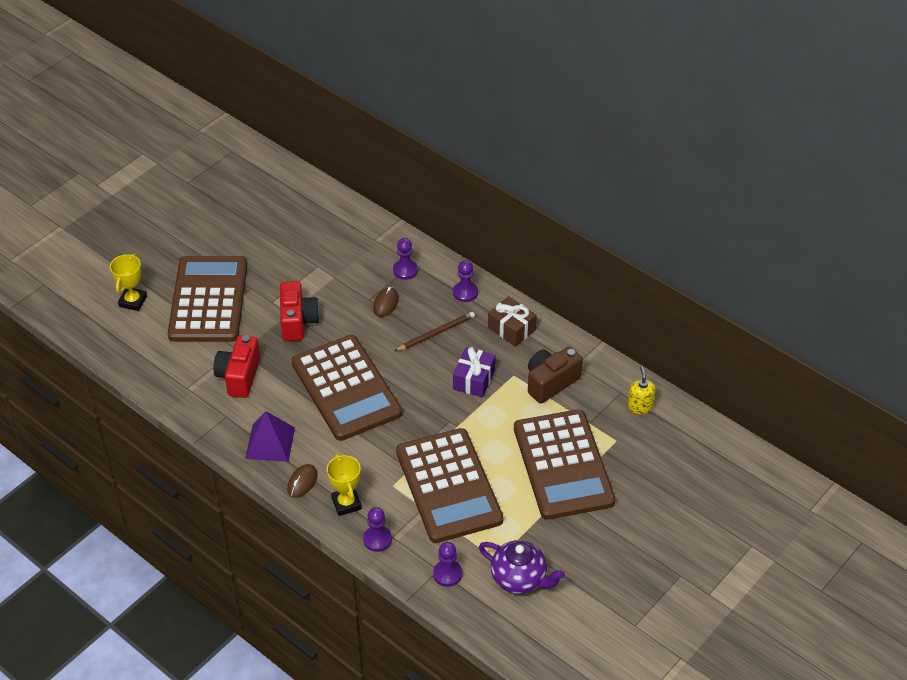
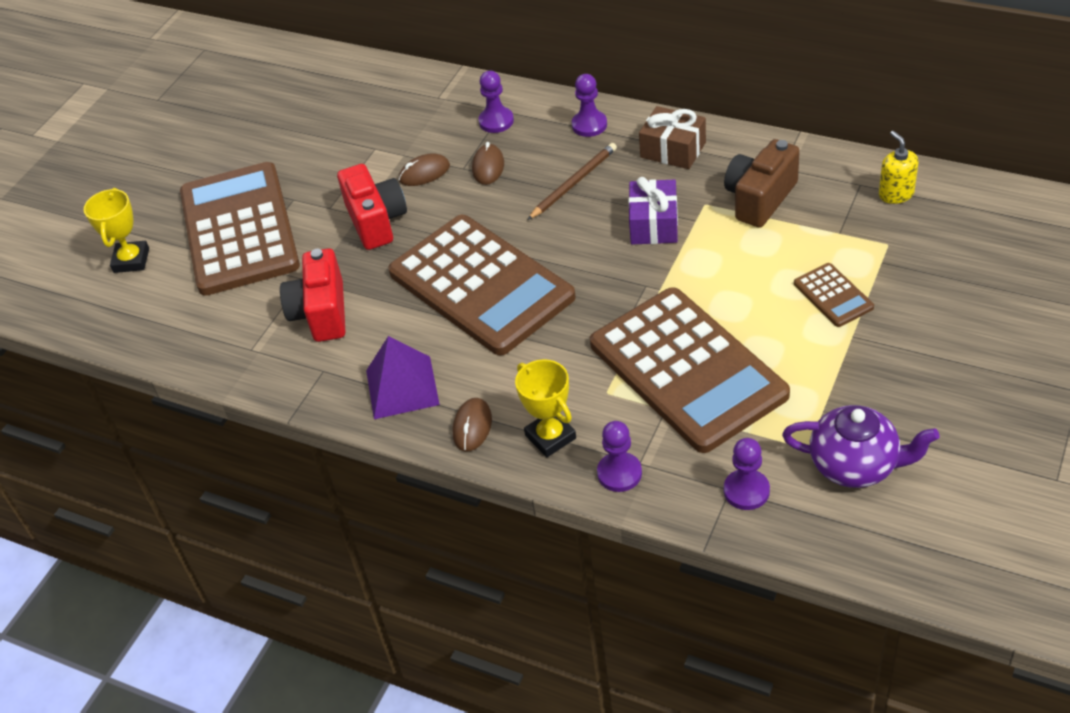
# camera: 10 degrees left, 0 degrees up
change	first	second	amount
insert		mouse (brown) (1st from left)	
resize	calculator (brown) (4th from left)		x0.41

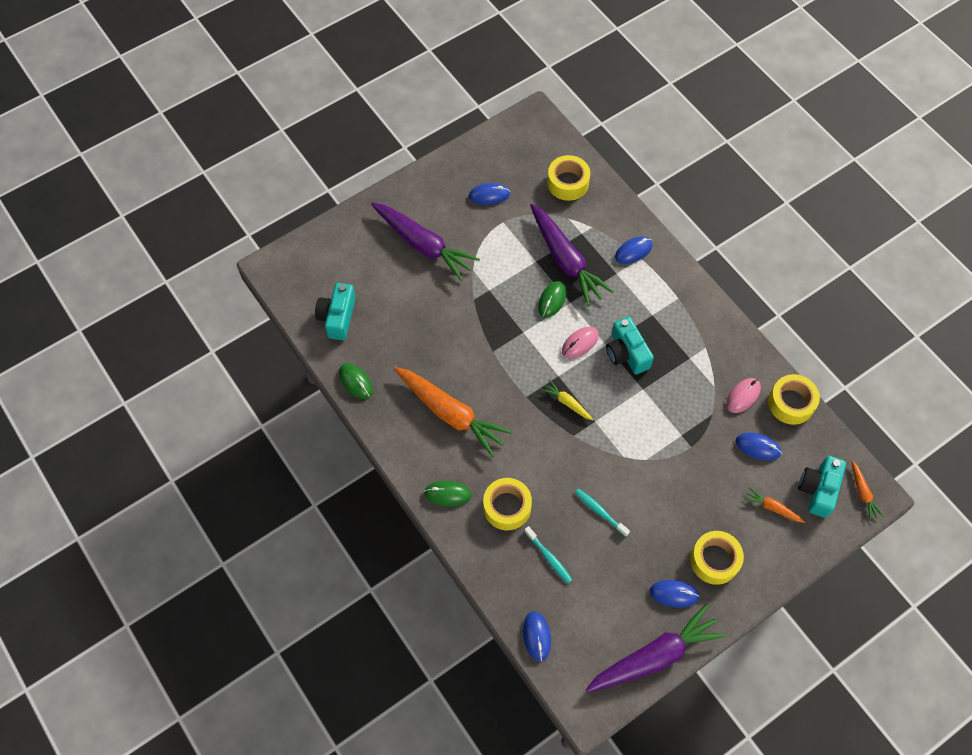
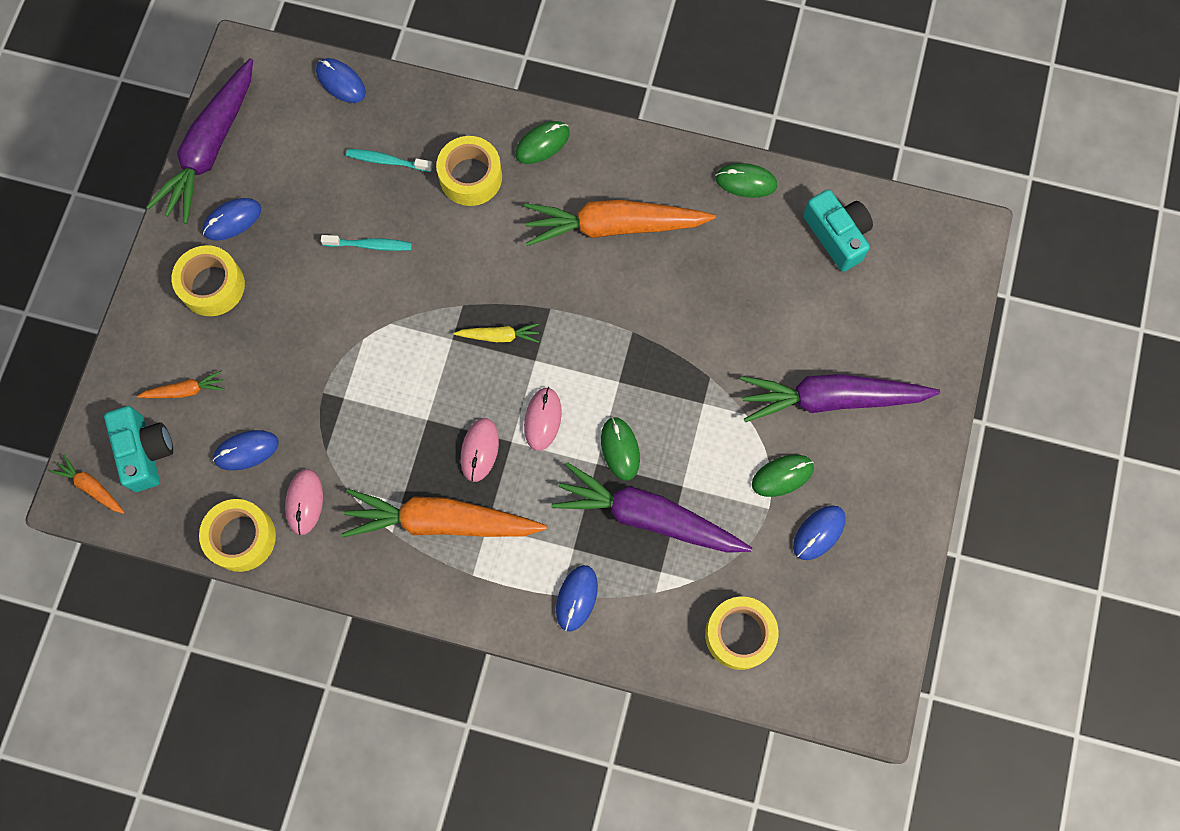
# camera: 140 degrees right, 10 degrees up
change	first	second	amount
insert		carrot (orange) (3rd from left)	
replace	camera (turquoise) (2nd from left)	mouse (pink) (2nd from left)	
insert		mouse (green) (4th from left)	

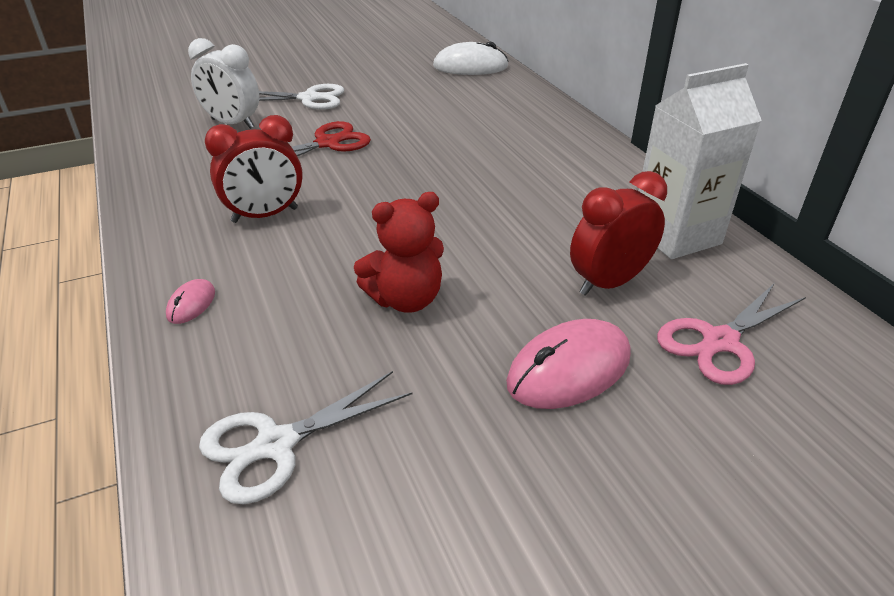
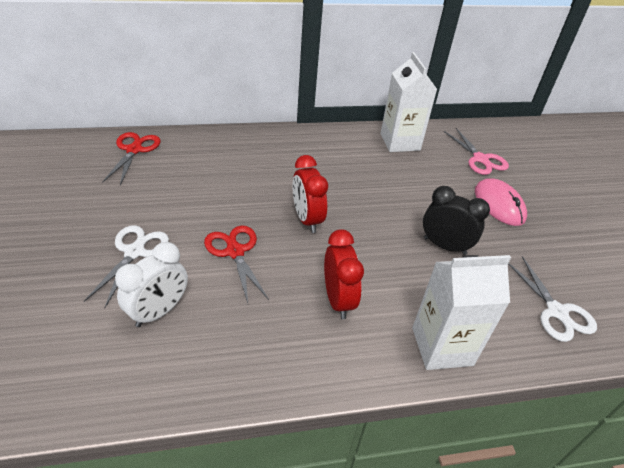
# camera: 80 degrees left, 5 degrees up
change	first	second	amount
replace	mouse (white)	scissors (red) (1st from left)	
move	clock (red) (2nd from left in the first image)	clock (red) (1st from left)	
replace	mouse (pink) (1st from left)	carton (white) (2nd from left)	
replace	teddy bear (red)	clock (black)	

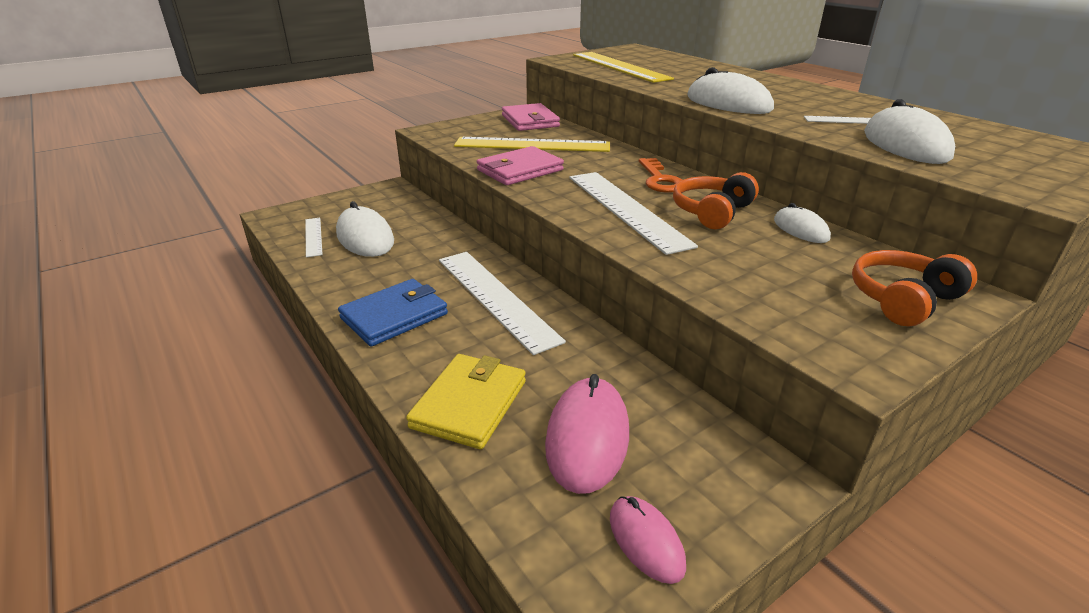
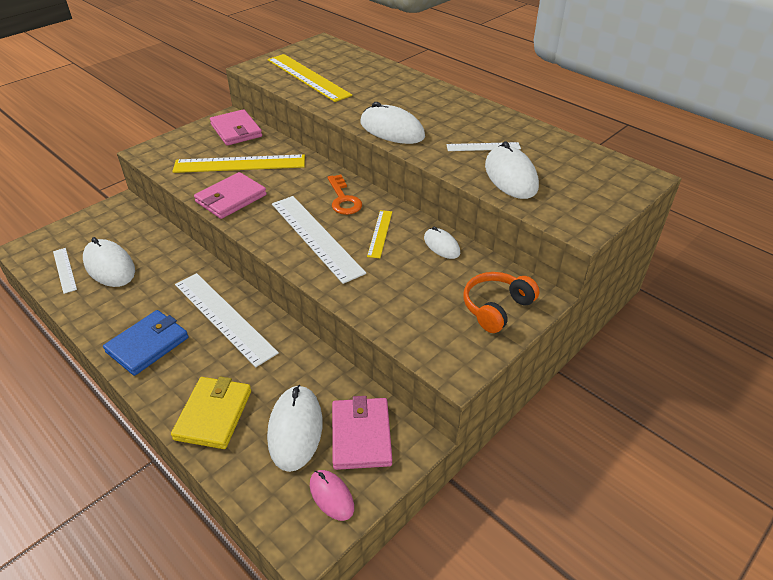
# camera: 10 degrees left, 10 degrees up
change	first	second	amount
recolor	mouse (pink) (1st from left)	mouse (white) (2nd from left)	
insert		wallet (pink) (3rd from left)	
replace	headphones (orange) (1st from left)	ruler (yellow) (3rd from left)	

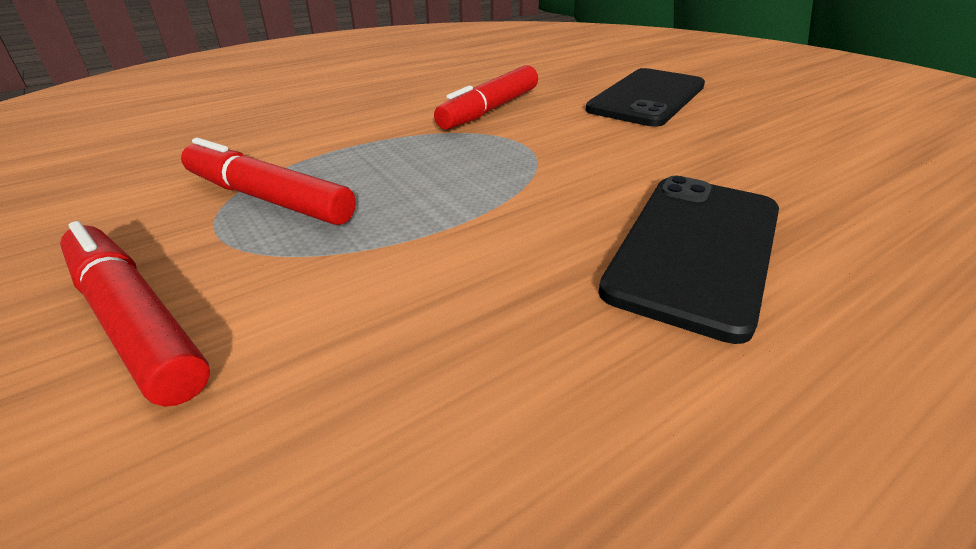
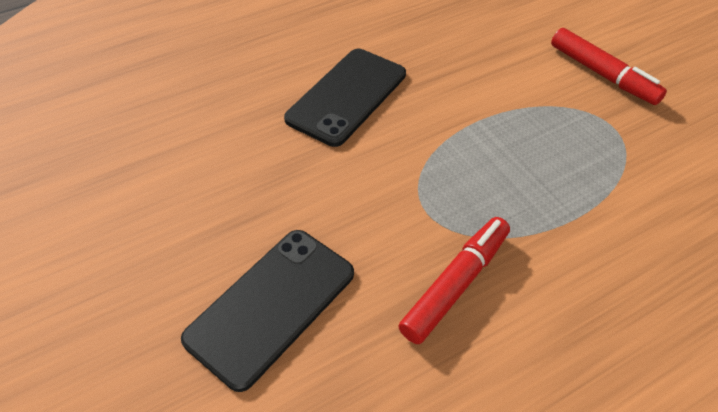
# camera: 175 degrees left, 15 degrees up
change	first	second	amount
delete	marker (red) (2nd from left)		

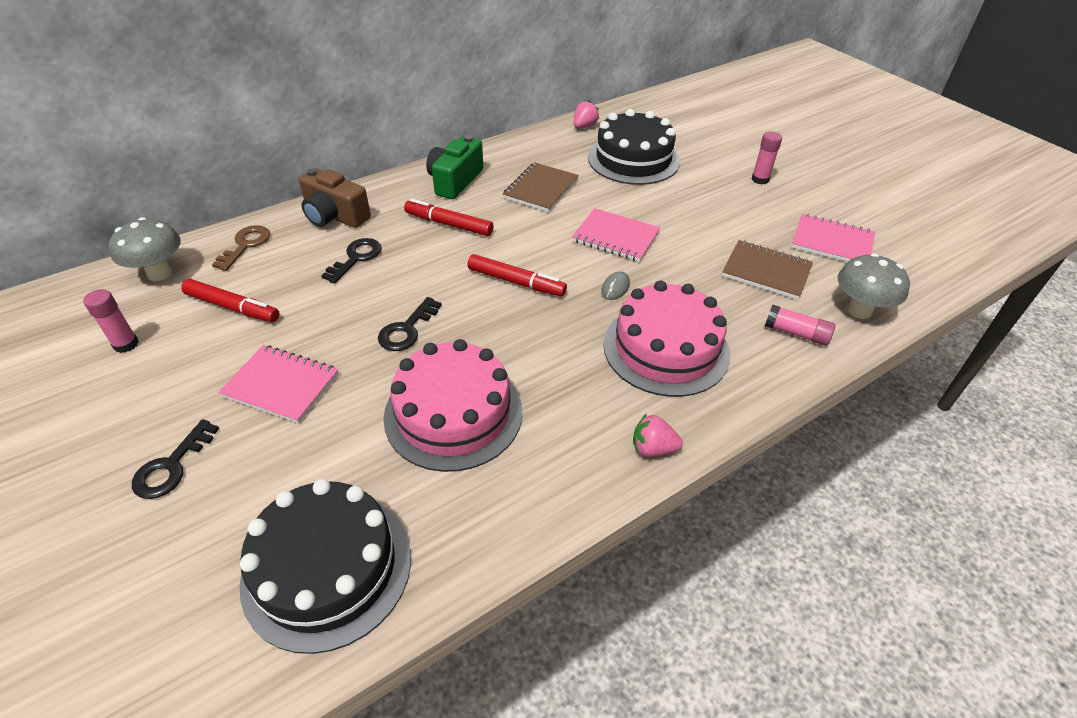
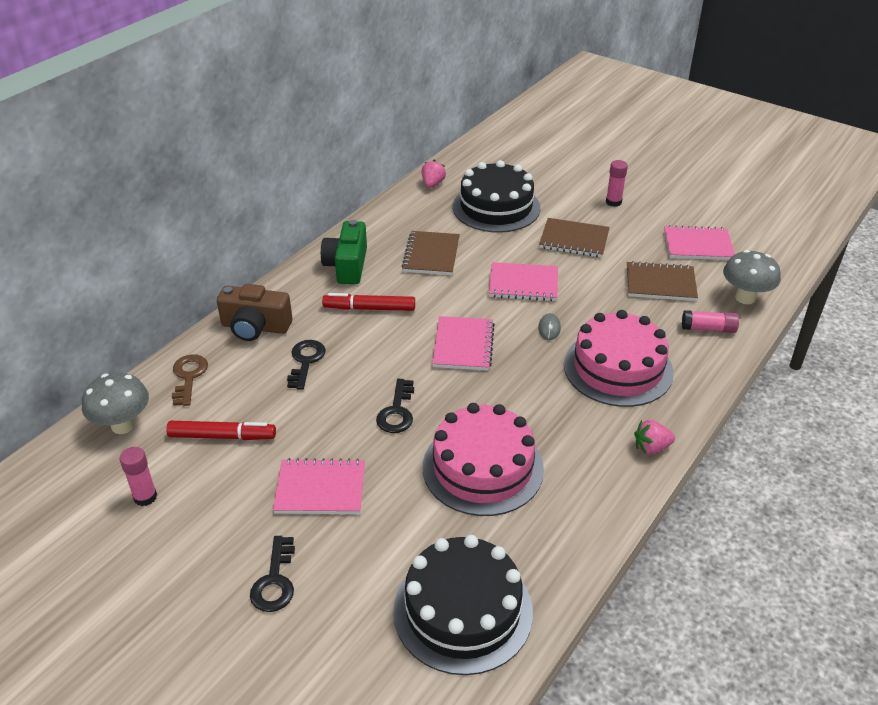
# camera: 20 degrees left, 5 degrees down
change	first	second	amount
replace	marker (red) (3rd from left)	notebook (pink) (2nd from left)	
insert		notebook (brown) (2nd from left)	

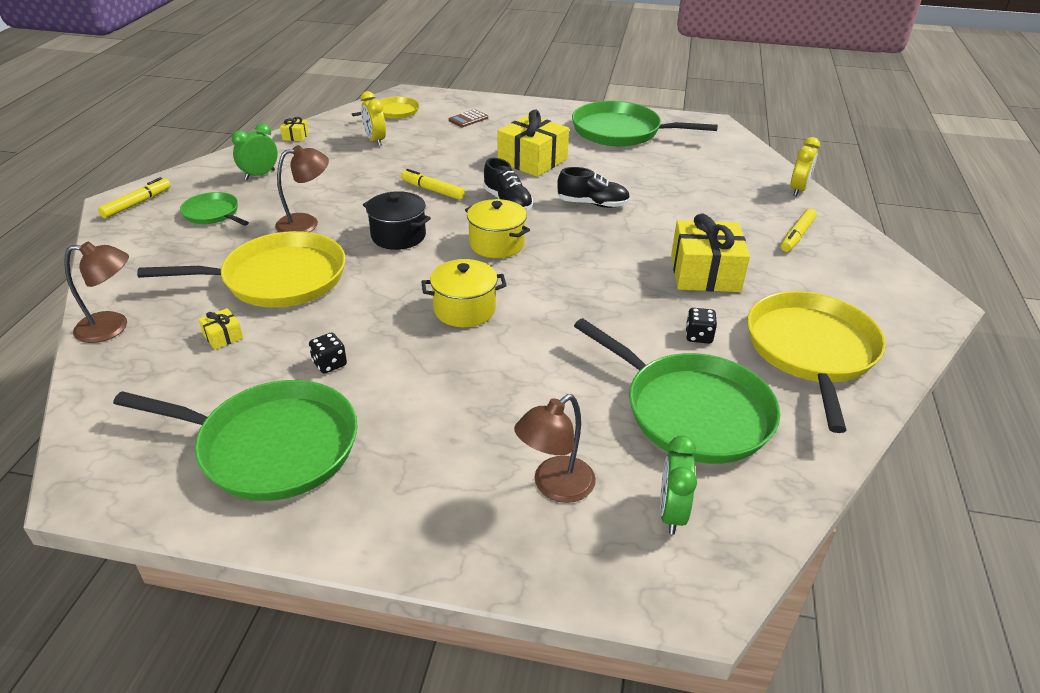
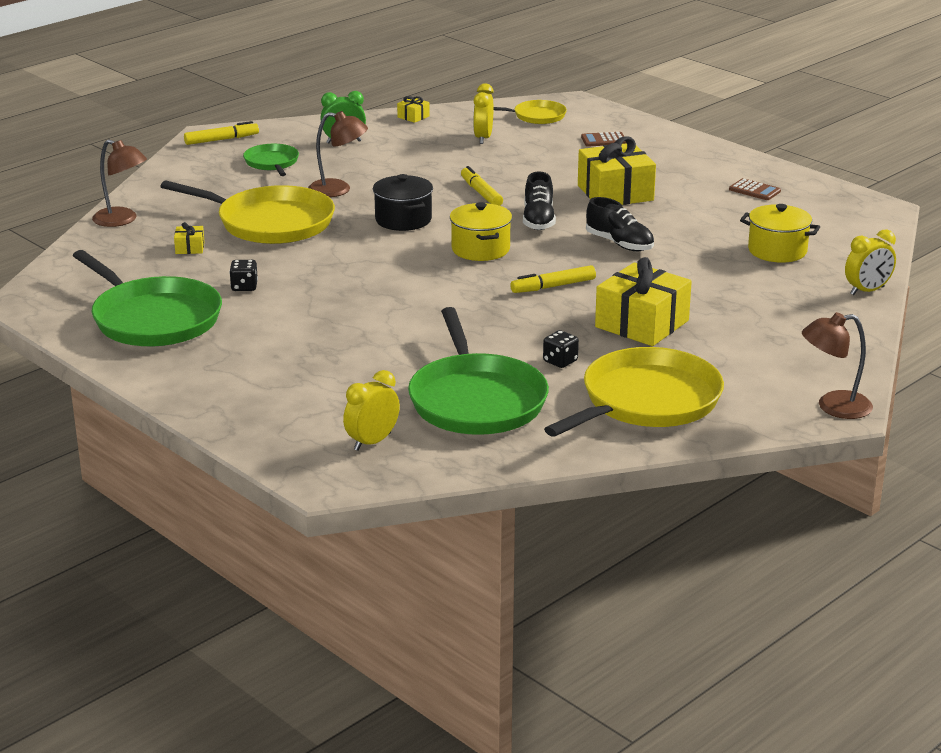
# camera: 35 degrees right, 10 degrees down
change	first	second	amount
recolor	clock (green) (2nd from left)	clock (yellow) (1st from left)	
move	marker (yellow) (3rd from left)		
replace	pan (green) (3rd from left)	calculator (brown) (2nd from left)	
move	pot (yellow) (1st from left in the first image)	pot (yellow) (2nd from left)	
move	lamp (brown) (3rd from left)		

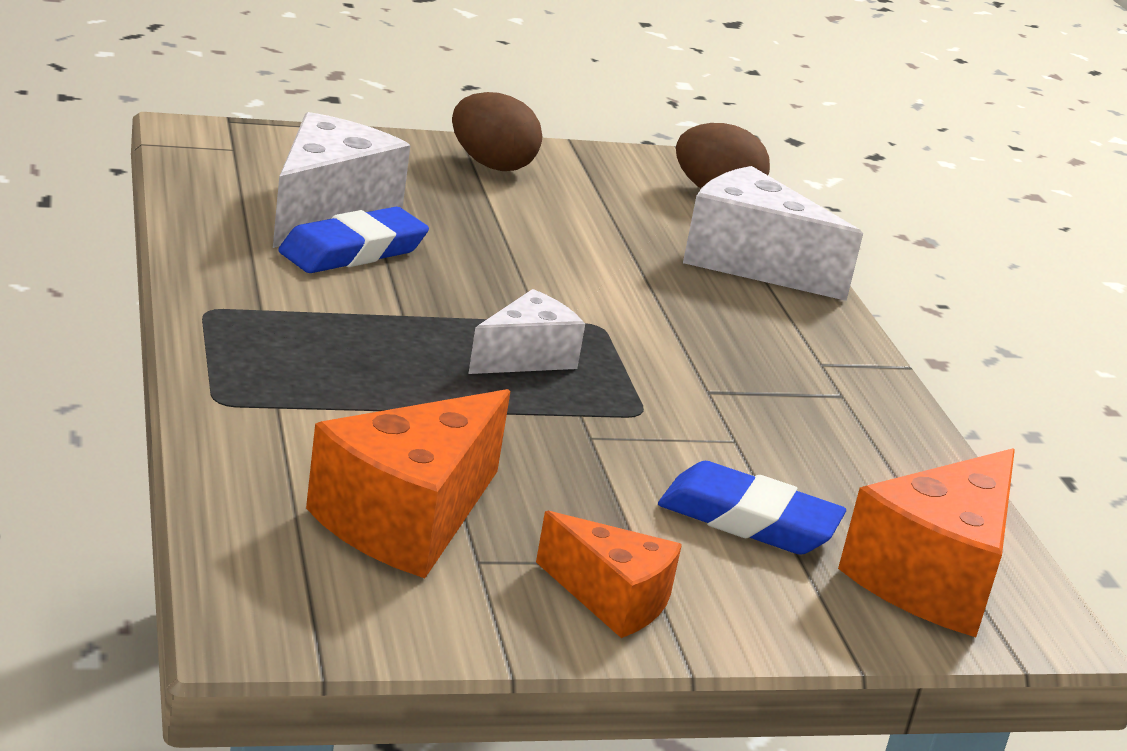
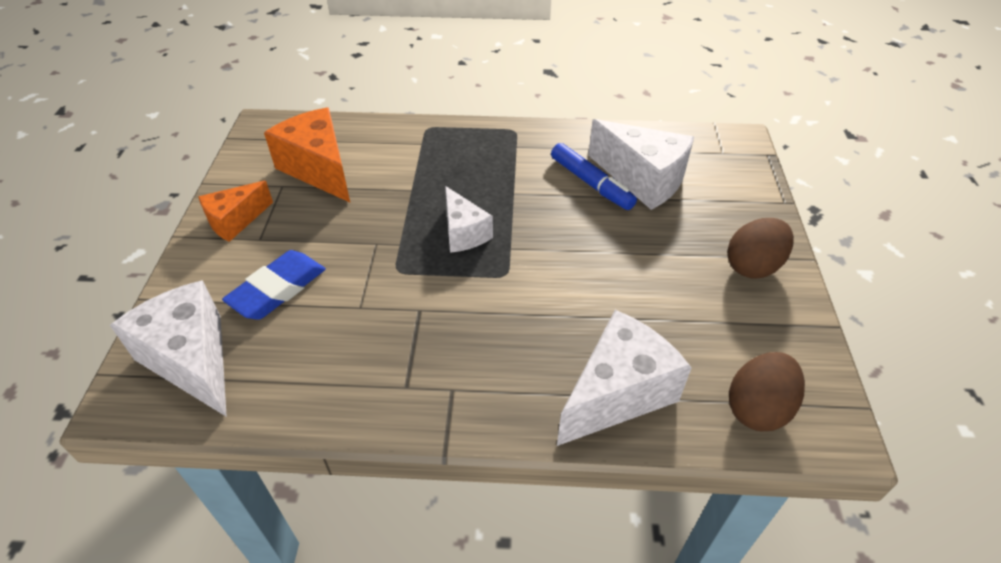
# camera: 110 degrees right, 20 degrees up
change	first	second	amount
recolor	cheese (orange) (3rd from left)	cheese (white) (1st from left)	
replace	eraser (blue) (1st from left)	marker (blue)	

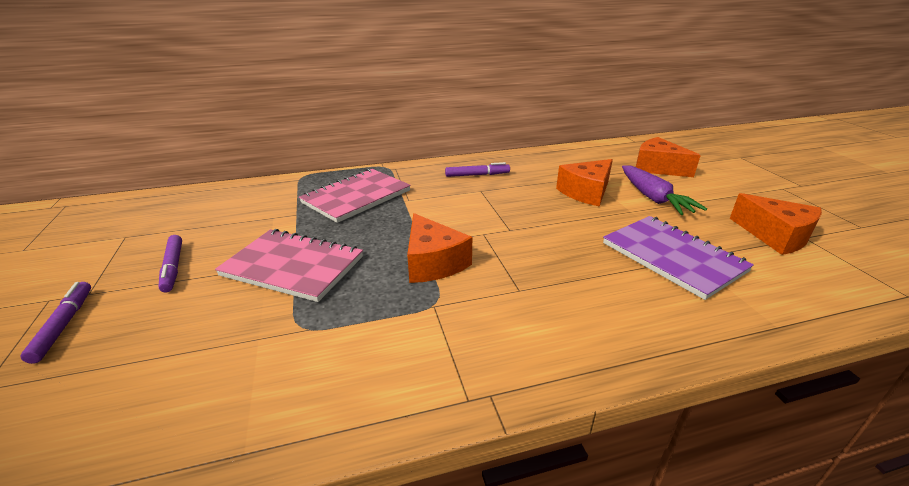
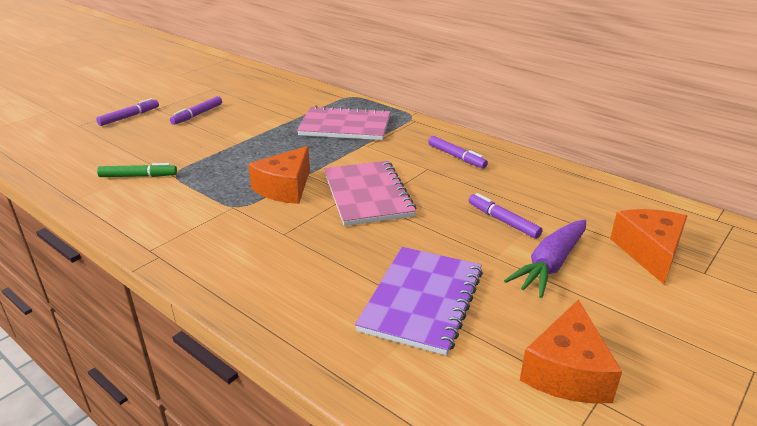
# camera: 55 degrees right, 0 degrees up
change	first	second	amount
insert		marker (green)	
move	notebook (pink) (1st from left in the first image)	notebook (pink) (2nd from left)	
replace	cheese (orange) (2nd from left)	marker (purple) (4th from left)	

